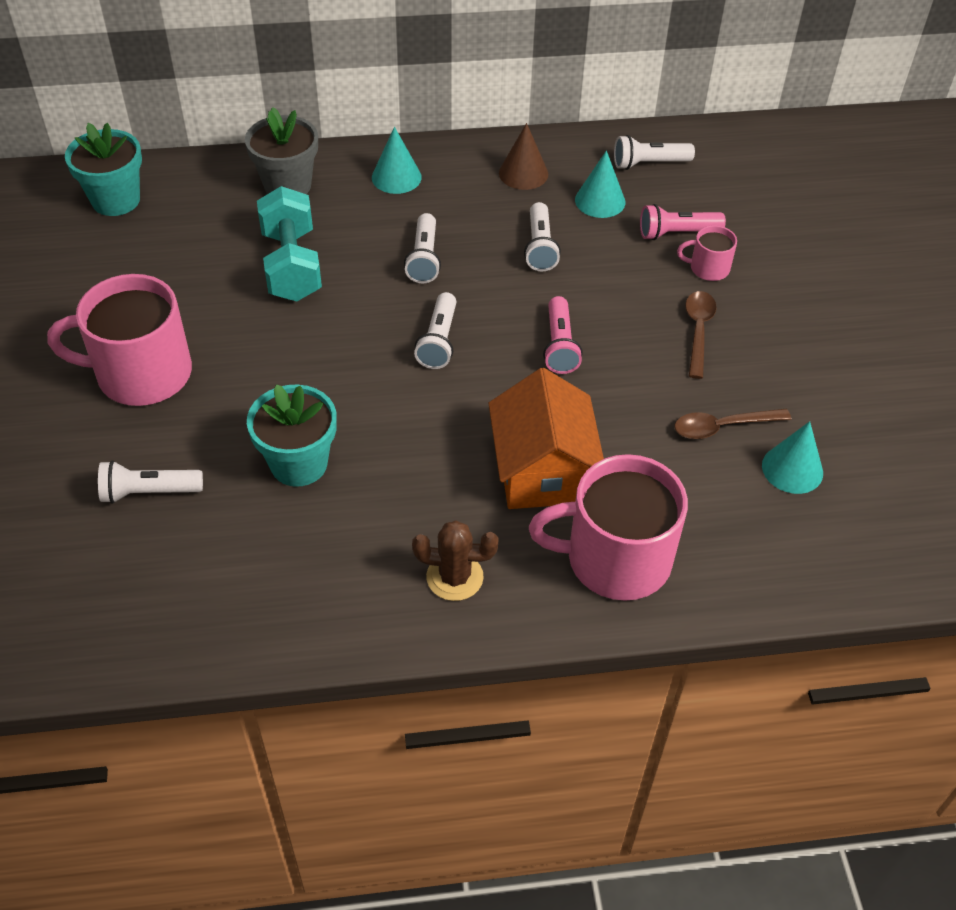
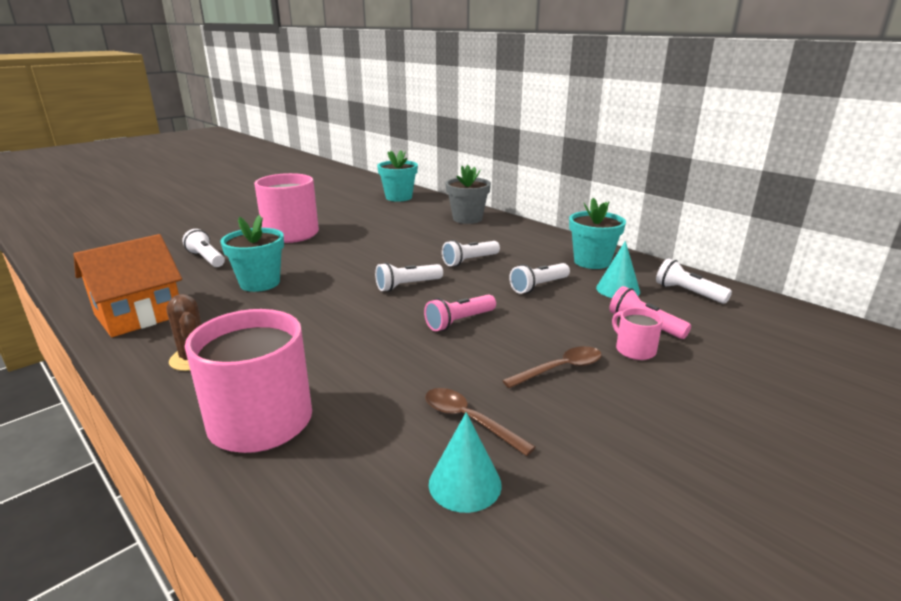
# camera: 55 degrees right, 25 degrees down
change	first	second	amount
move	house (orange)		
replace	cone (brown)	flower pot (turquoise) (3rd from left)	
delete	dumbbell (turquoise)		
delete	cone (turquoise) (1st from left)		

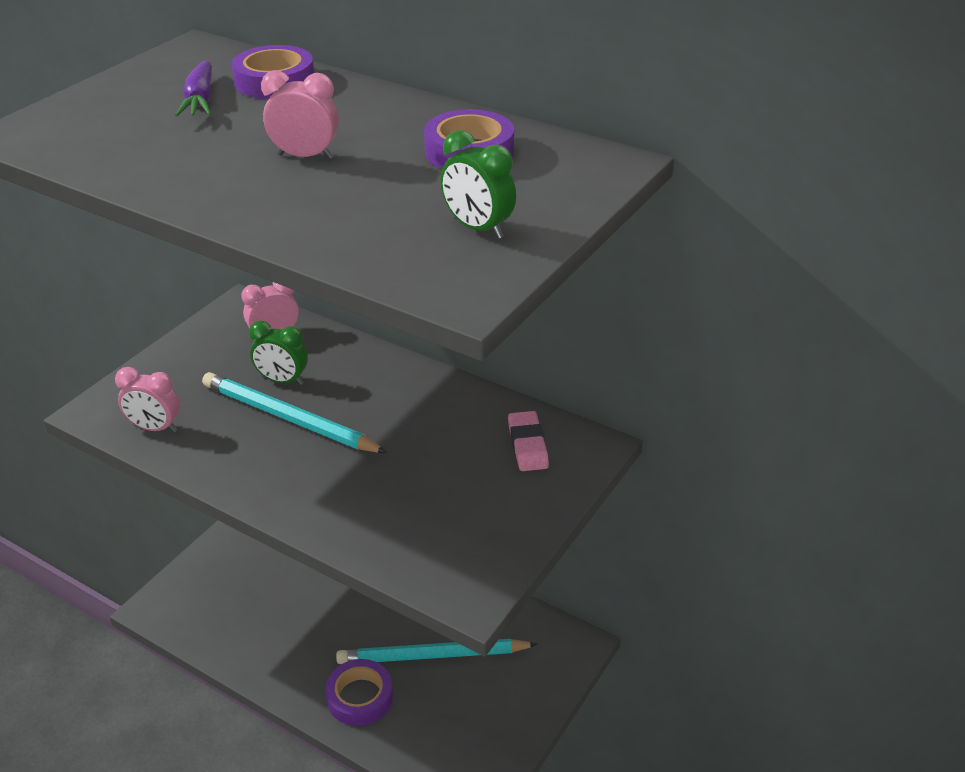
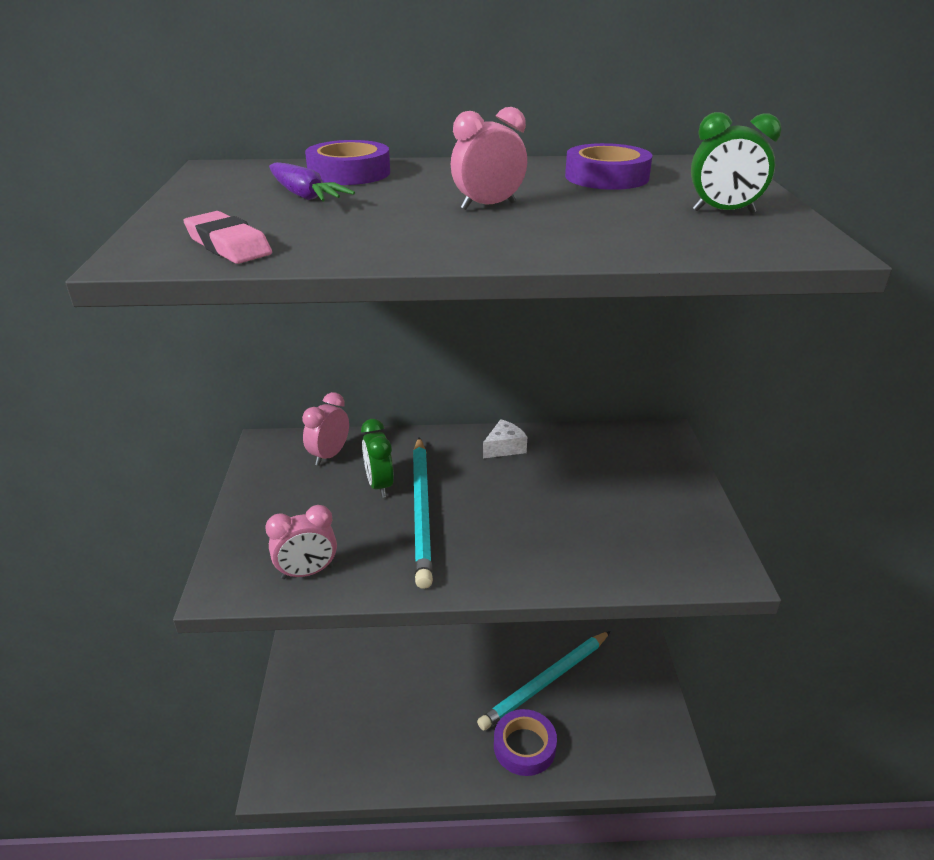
# camera: 35 degrees left, 5 degrees down
change	first	second	amount
move	eraser (pink)		
rotate	clock (green) (1st from left)		90 degrees clockwise
rotate	pencil (turquoise) (1st from left)		90 degrees counterclockwise
insert		cheese (white)	

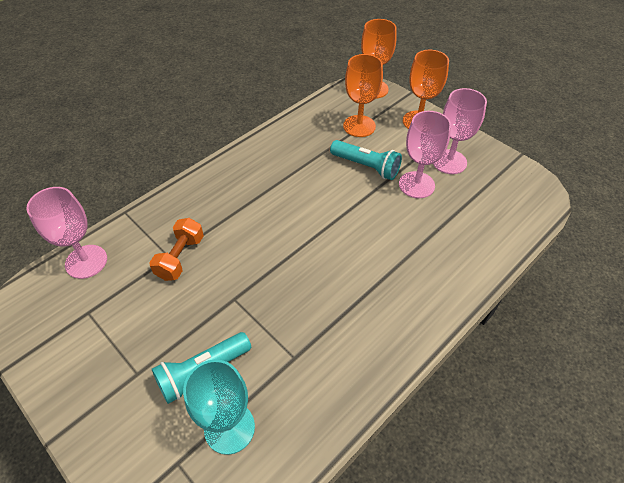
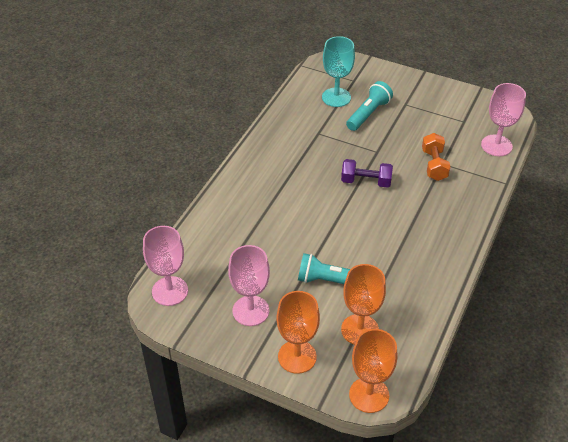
# camera: 160 degrees right, 5 degrees down
change	first	second	amount
move	goblet (pink) (2nd from left in the first image)	goblet (pink) (1st from left)	
insert		dumbbell (purple)	

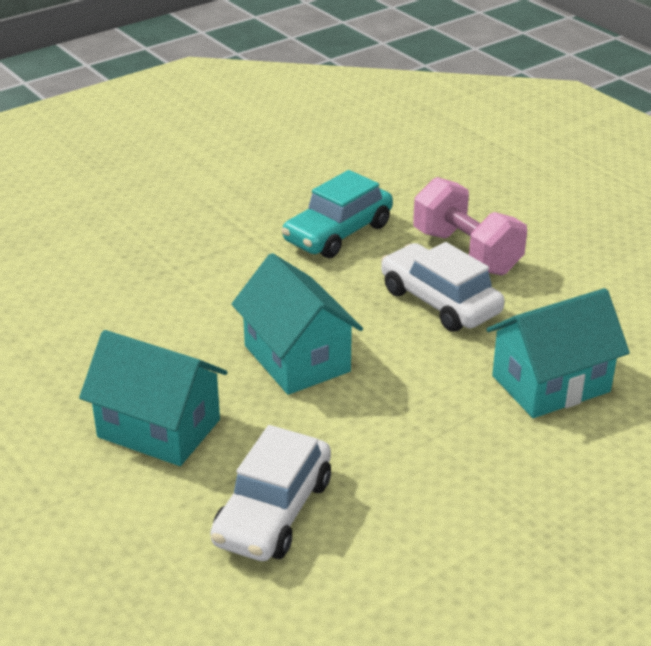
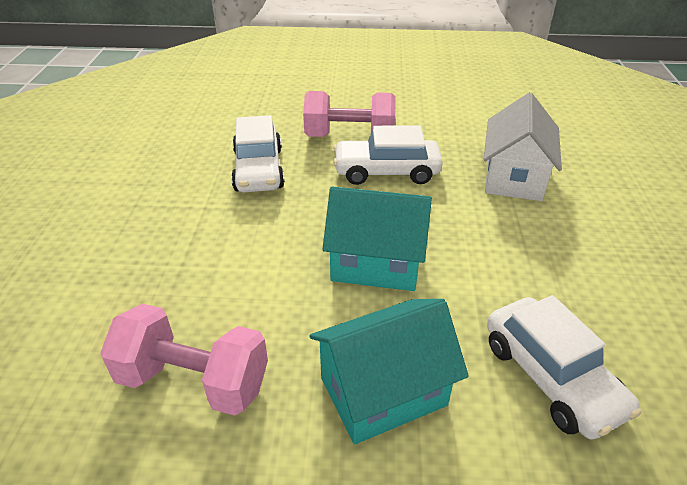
# camera: 50 degrees left, 5 degrees up
change	first	second	amount
insert		dumbbell (pink) (1st from left)	
recolor	car (turquoise)	car (white) (1st from left)	
recolor	house (turquoise) (3rd from left)	house (white)	

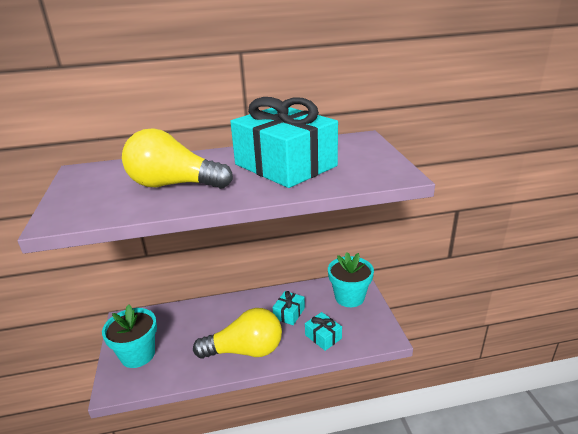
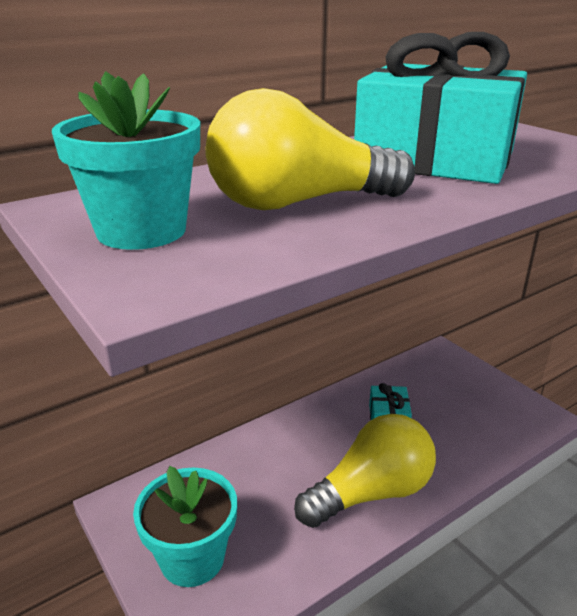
# camera: 25 degrees left, 0 degrees up
change	first	second	amount
move	flower pot (turquoise) (2nd from left in the first image)	flower pot (turquoise) (1st from left)	
delete	gift (turquoise) (3rd from left)		

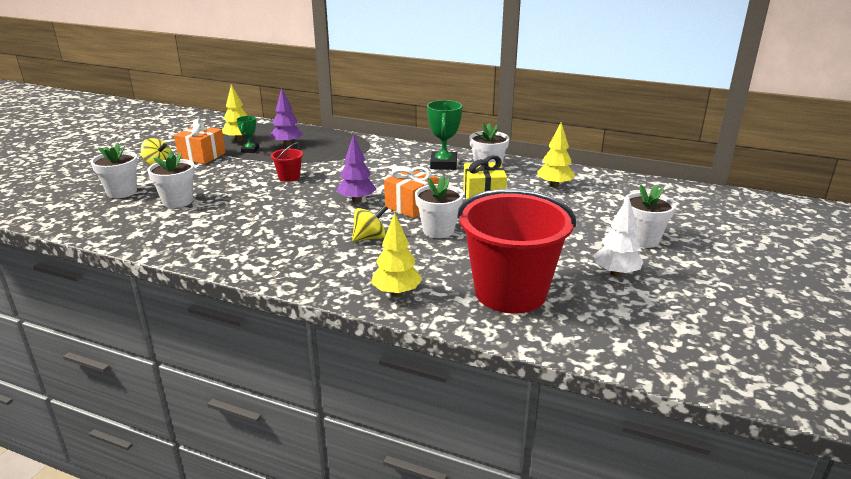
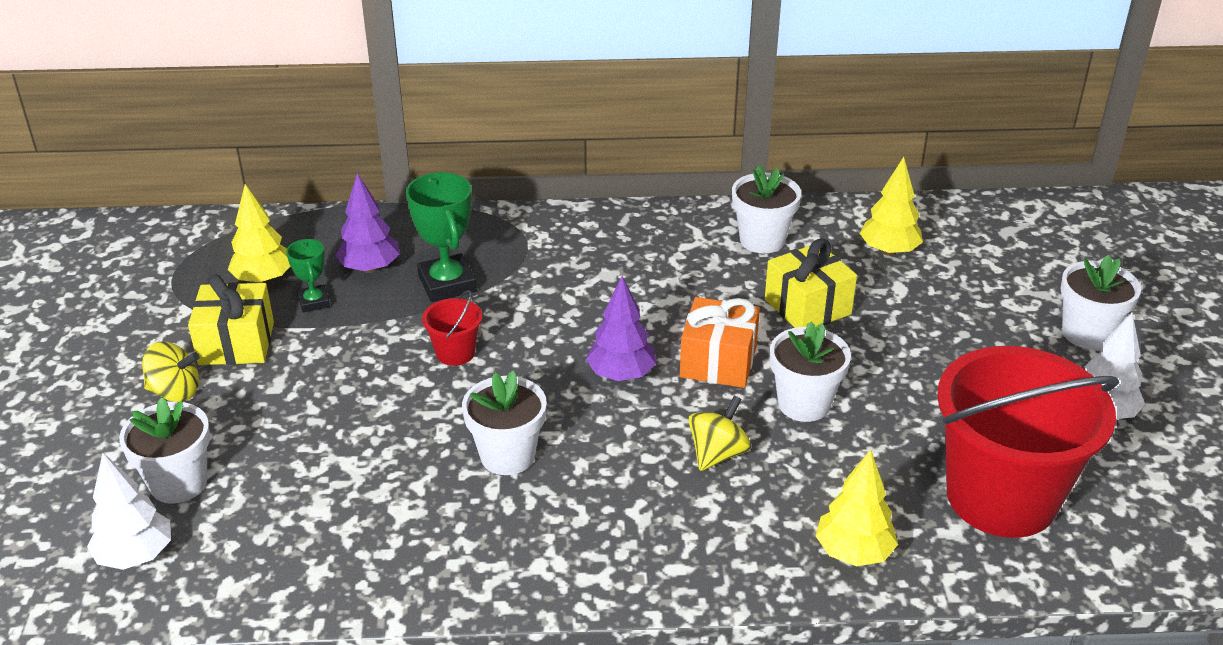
# camera: 25 degrees left, 10 degrees up
change	first	second	amount
insert		tree (white) (1st from left)	
recolor	gift (orange) (1st from left)	gift (yellow) (1st from left)	
move	trophy (green) (2nd from left)		
move	flower pot (white) (2nd from left)		

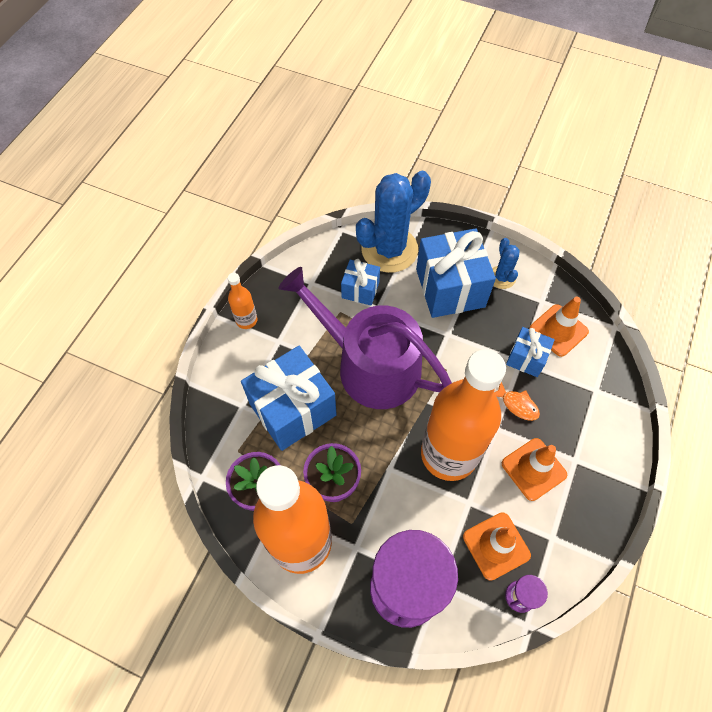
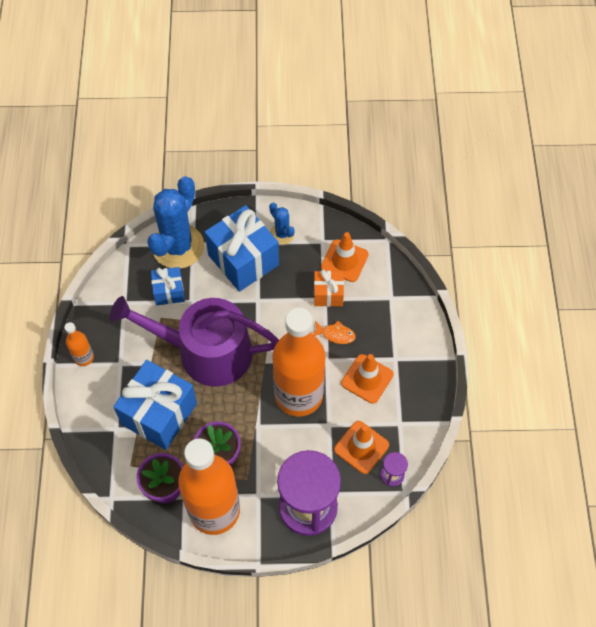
# camera: 25 degrees left, 0 degrees up
change	first	second	amount
recolor	gift (blue) (4th from left)	gift (orange)	

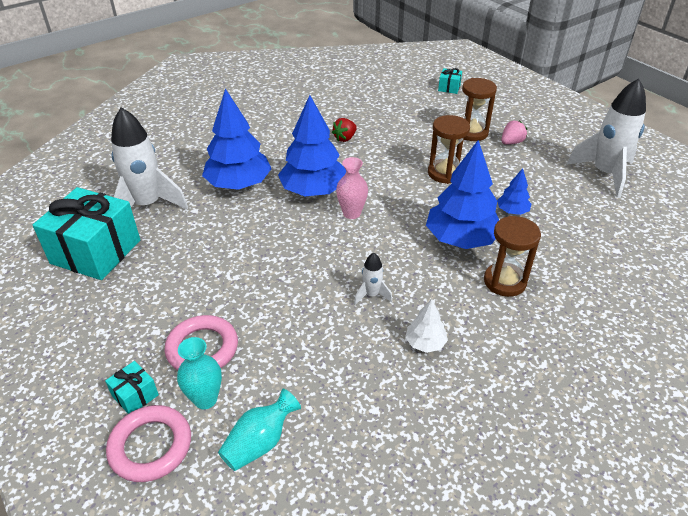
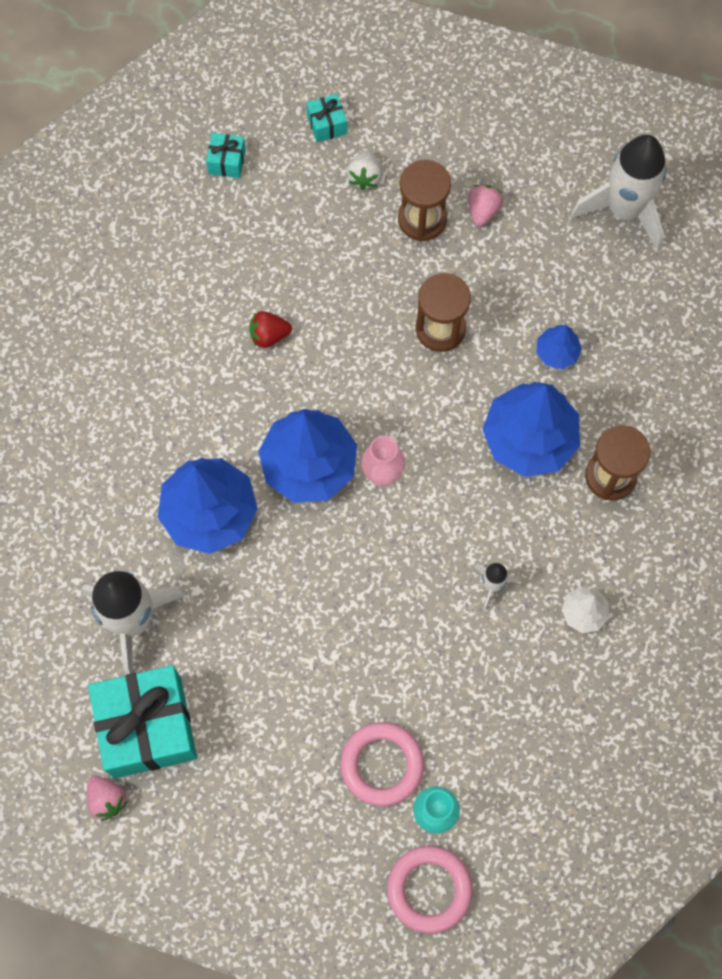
# camera: 35 degrees left, 30 degrees up
change	first	second	amount
insert		strawberry (pink) (1st from left)	
move	gift (turquoise) (2nd from left)		
rotate	strawberry (red)		75 degrees clockwise
insert		strawberry (white)	
delete	vase (turquoise) (2nd from left)		

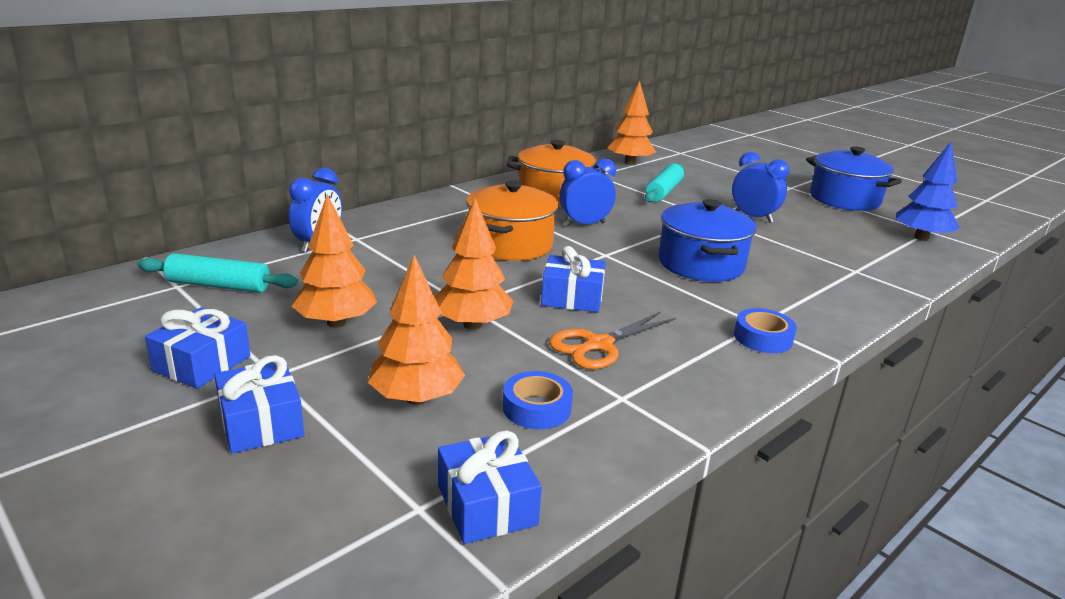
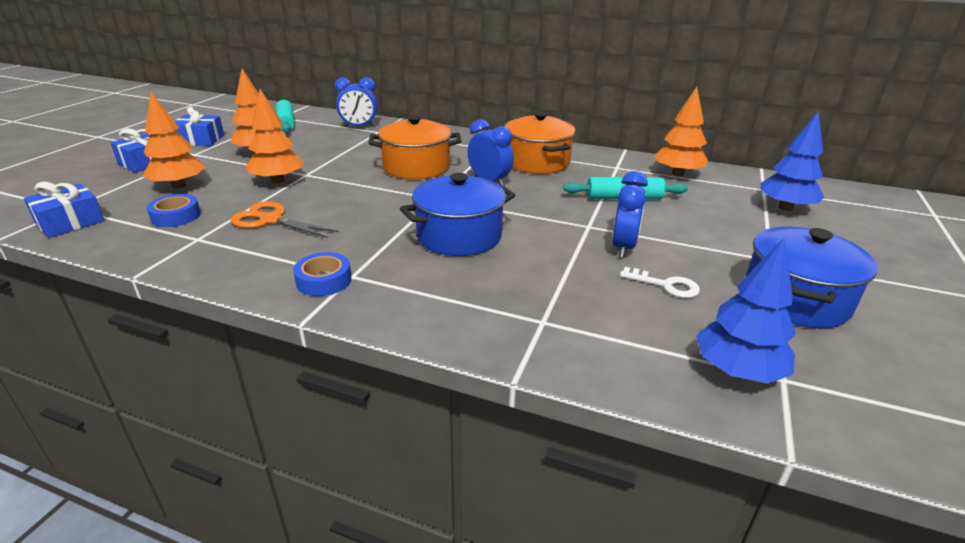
# camera: 65 degrees right, 5 degrees up
change	first	second	amount
insert		key (white)	
insert		tree (blue) (2nd from left)	
delete	gift (blue) (4th from left)		

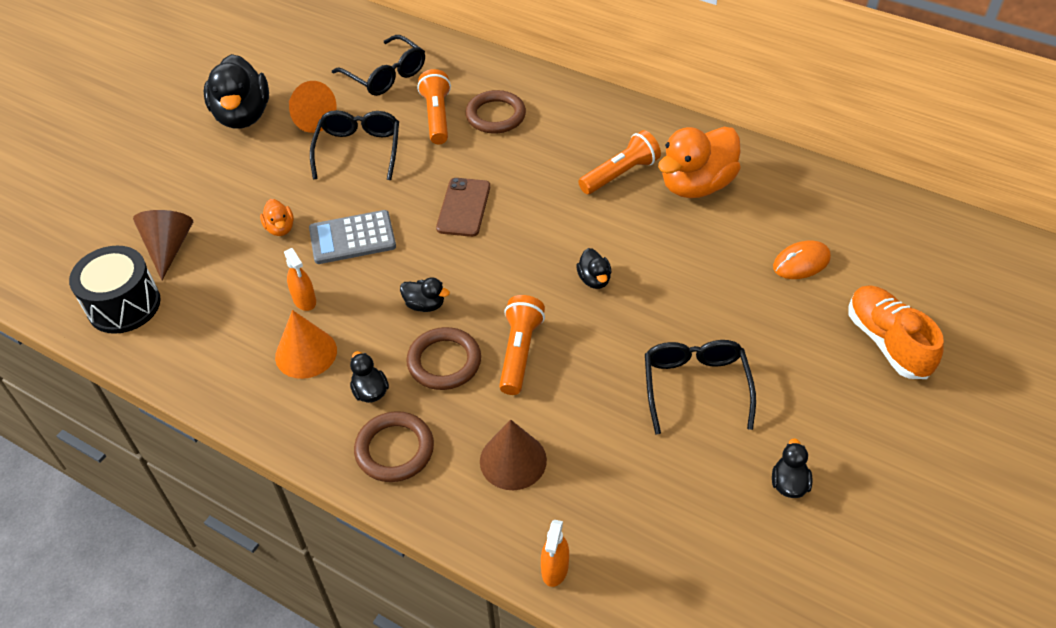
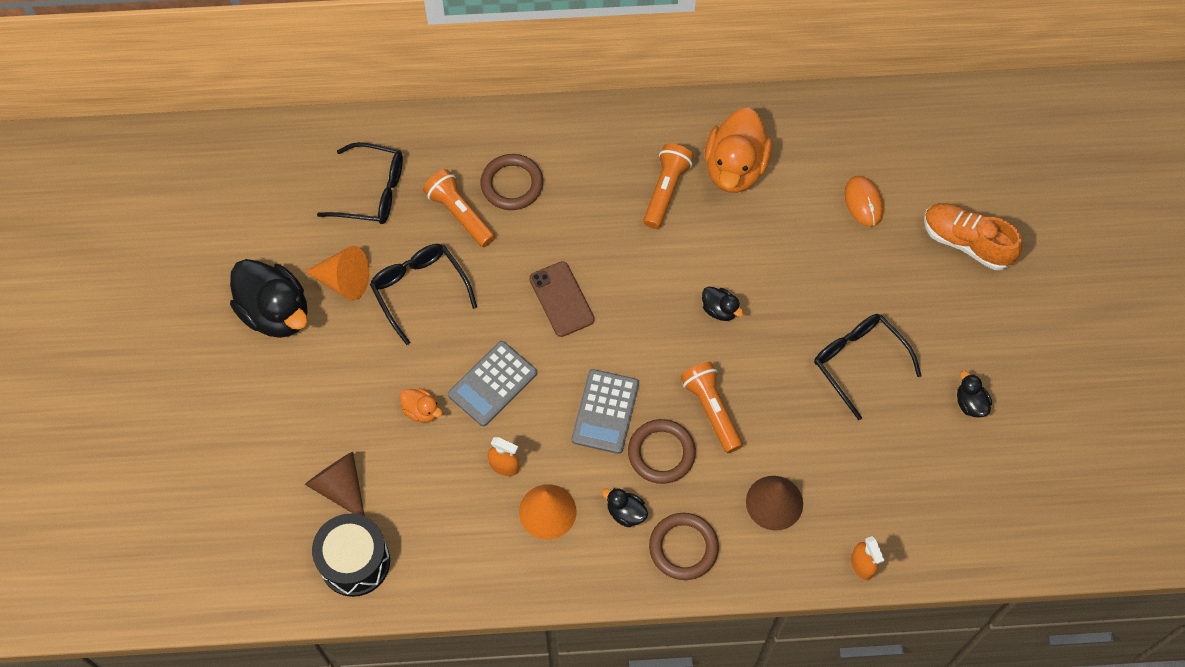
# camera: 35 degrees left, 15 degrees up
change	first	second	amount
replace	duck (black) (3rd from left)	calculator (grey) (2nd from left)	
rotate	mouse (orange)		45 degrees counterclockwise

